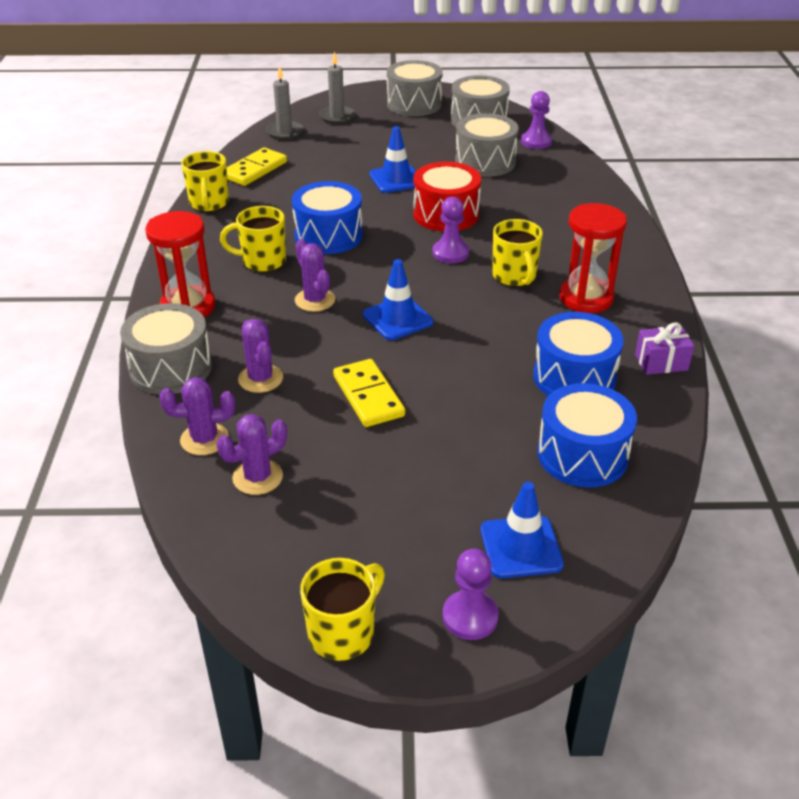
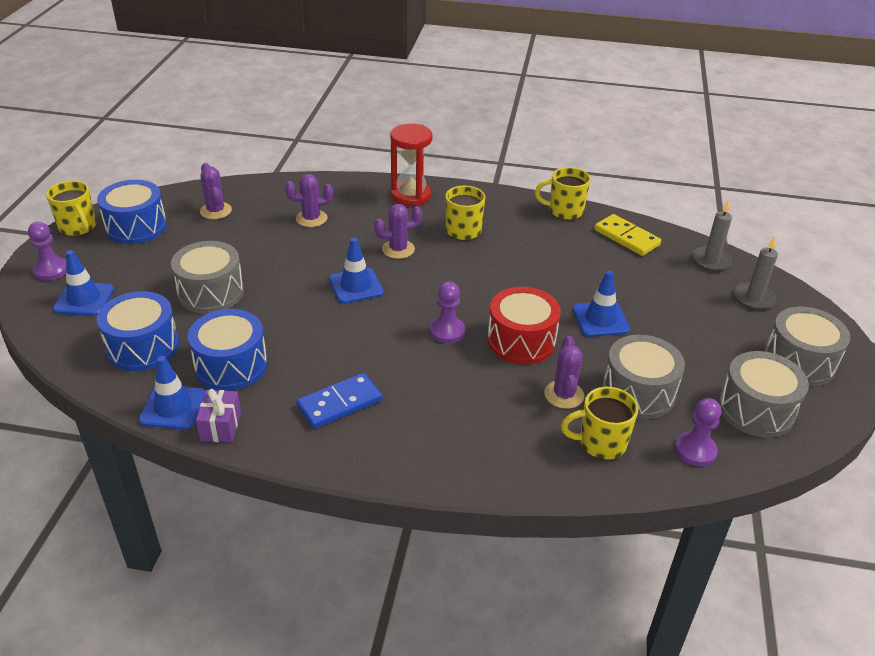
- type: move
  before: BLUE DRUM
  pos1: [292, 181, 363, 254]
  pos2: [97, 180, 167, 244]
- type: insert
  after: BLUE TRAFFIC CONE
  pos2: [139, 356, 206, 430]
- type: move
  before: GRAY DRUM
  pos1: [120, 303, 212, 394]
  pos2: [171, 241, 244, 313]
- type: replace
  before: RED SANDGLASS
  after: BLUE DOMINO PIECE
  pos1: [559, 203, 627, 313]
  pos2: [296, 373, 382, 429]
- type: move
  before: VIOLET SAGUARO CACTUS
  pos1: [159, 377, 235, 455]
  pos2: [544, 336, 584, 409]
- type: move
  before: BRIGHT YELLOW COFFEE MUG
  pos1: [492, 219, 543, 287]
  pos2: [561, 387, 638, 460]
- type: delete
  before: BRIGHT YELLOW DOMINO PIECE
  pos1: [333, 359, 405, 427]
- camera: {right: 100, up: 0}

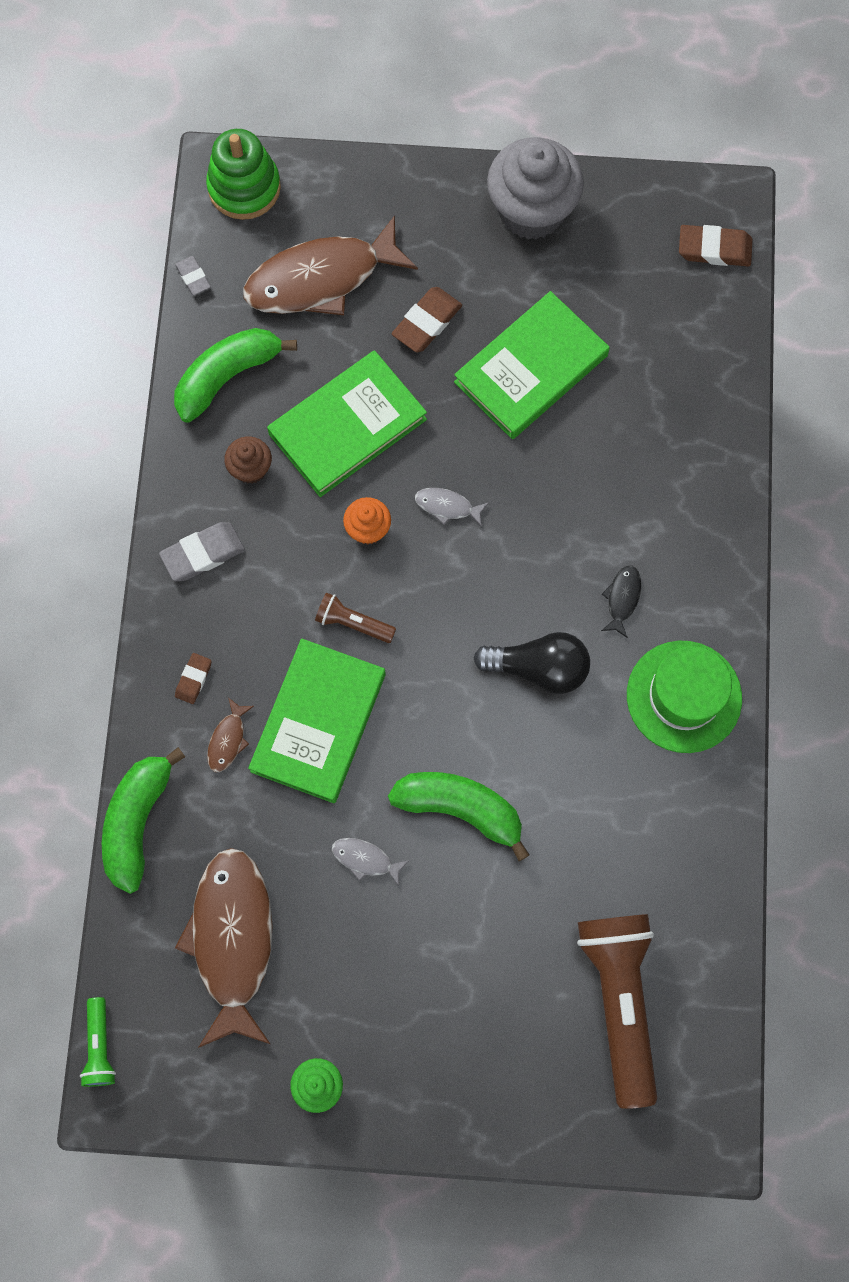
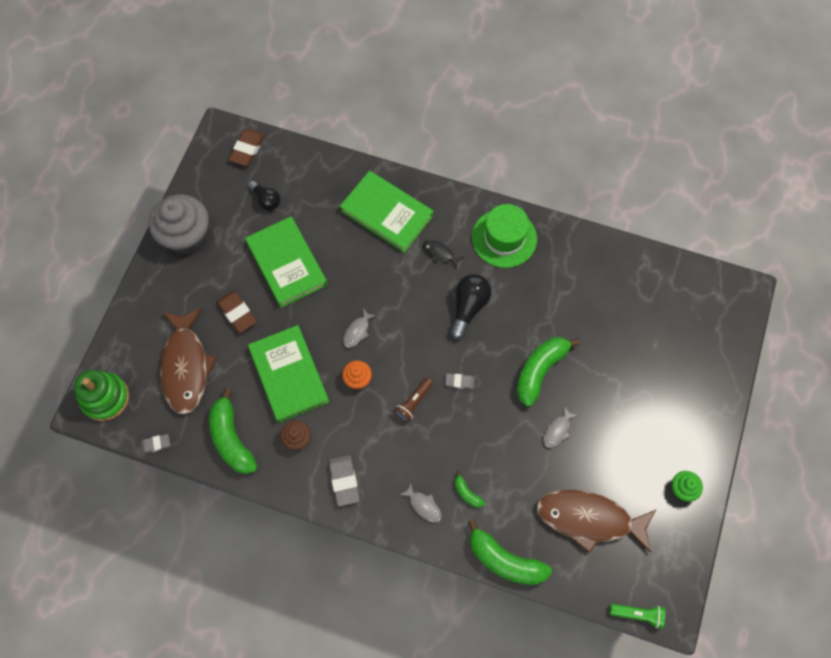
- type: insert
  after: BLACK LIGHTBULB
  pos2: [248, 181, 281, 211]
- type: move
  before: GREEN HARDCOVER
  pos1: [248, 639, 386, 803]
  pos2: [340, 171, 433, 253]
- type: replace
  before: BROWN GUM ERASER
  after: GRAY FISH FIGURE
  pos1: [175, 653, 212, 704]
  pos2: [399, 483, 441, 522]
- type: insert
  after: GRAY GUM ERASER
  pos2: [445, 373, 474, 389]
- type: replace
  before: BROWN FISH FIGURE
  after: GREEN TOY BANANA
  pos1: [207, 697, 254, 772]
  pos2: [454, 471, 485, 508]
- type: delete
  before: BROWN TORCH
  pos1: [577, 914, 657, 1109]
- camera: {right: -75, up: -5}

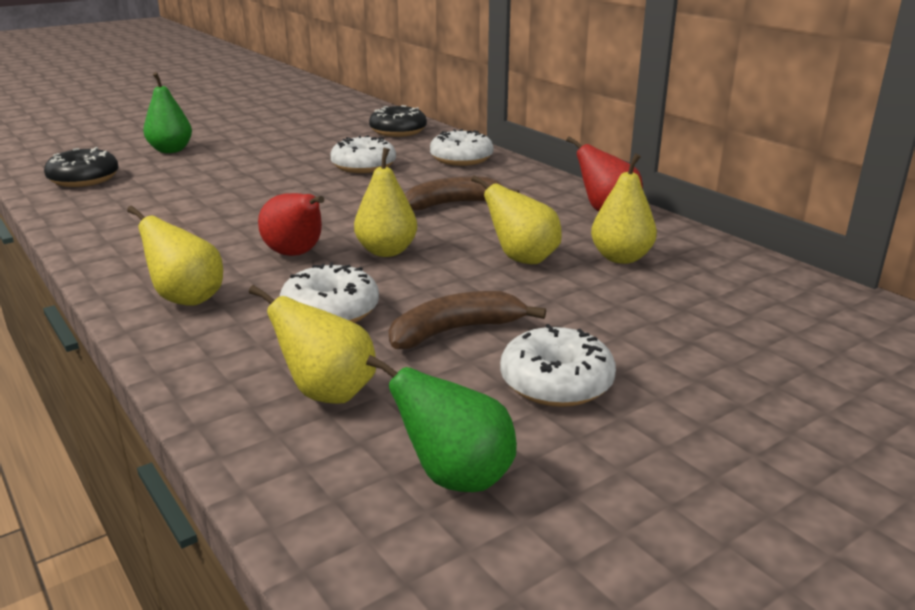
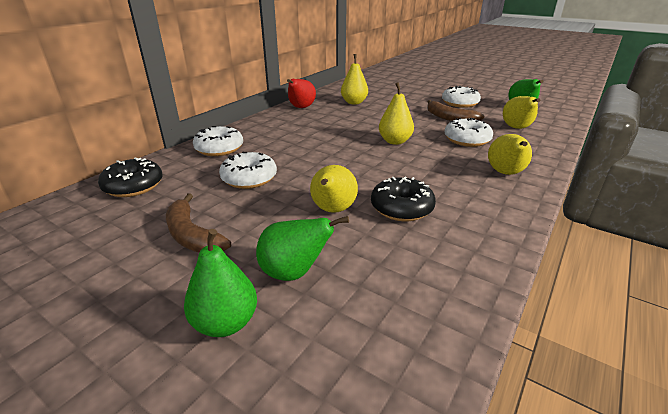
- type: move
  before: BROWN TOY BANANA
  pos1: [405, 177, 520, 210]
  pos2: [166, 193, 231, 253]
- type: insert
  after: GREEN PEAR FRUIT
  pos2: [256, 216, 349, 281]
- type: move
  before: BRIGHT YELLOW PEAR FRUIT
  pos1: [471, 175, 562, 264]
  pos2: [310, 165, 358, 213]
- type: move
  before: BLACK DOUGHNUT
  pos1: [44, 147, 118, 187]
  pos2: [371, 177, 436, 221]
- type: delete
  before: RED PEAR FRUIT
  pos1: [258, 193, 324, 256]
- camera: {right: -110, up: 5}

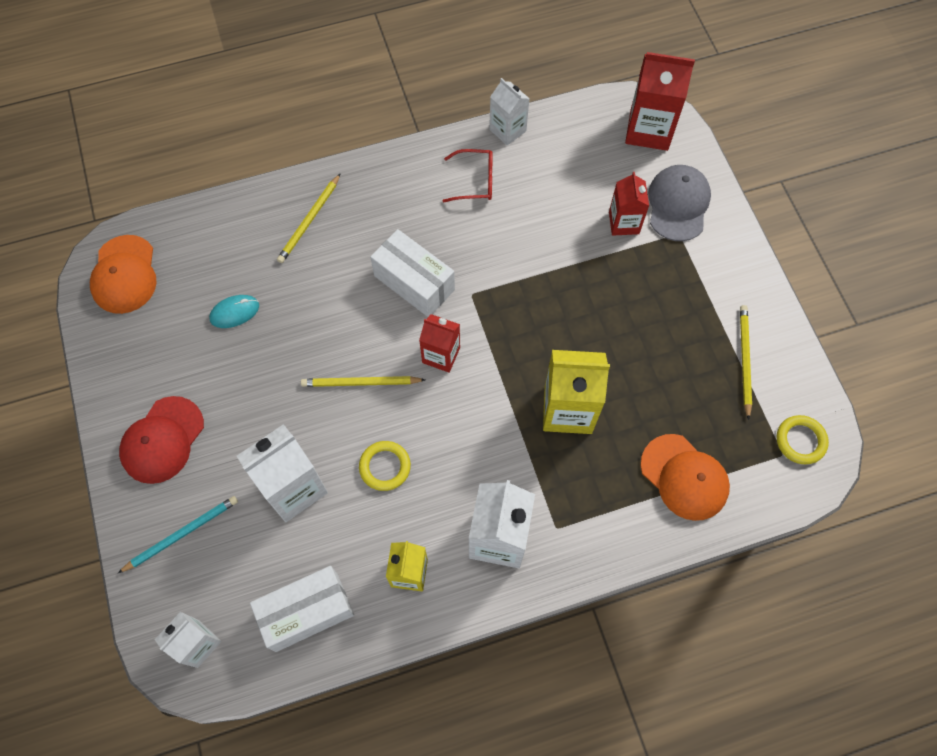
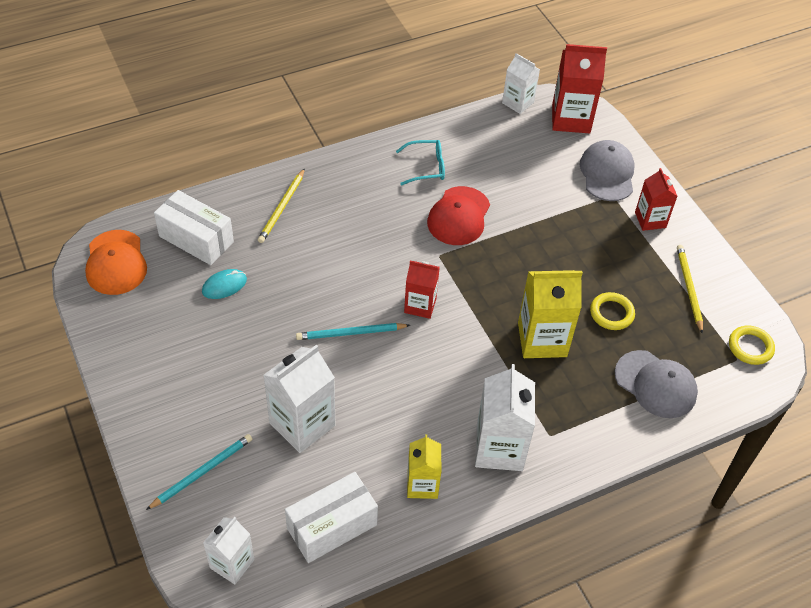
- type: move
  before: WHITE PARCEL
  pos1: [370, 229, 455, 317]
  pos2: [154, 190, 234, 265]
- type: recolor
  before: BRIGHT YELLOW WOODEN PENCIL
  after: TEAL WOODEN PENCIL
  pos1: [301, 376, 425, 387]
  pos2: [296, 323, 410, 340]
- type: recolor
  before: RED EYEGLASSES
  after: TEAL EYEGLASSES
  pos1: [443, 149, 493, 202]
  pos2: [396, 140, 445, 185]
- type: move
  before: RED PEAKED CAP
  pos1: [119, 396, 204, 484]
  pos2: [427, 186, 490, 245]
- type: move
  before: WHITE MILK CARTON
  pos1: [489, 78, 530, 145]
  pos2: [502, 53, 540, 114]
- type: move
  before: BRIGHT YELLOW RING
  pos1: [359, 441, 411, 491]
  pos2: [590, 292, 635, 330]
- type: recolor
  before: BRIGHT ORANGE PEAKED CAP
  after: GRAY PEAKED CAP
  pos1: [640, 434, 730, 521]
  pos2: [615, 350, 698, 418]
- type: move
  before: RED MILK CARTON
  pos1: [609, 172, 649, 236]
  pos2: [635, 168, 677, 231]
- camera: {right: -10, up: -15}

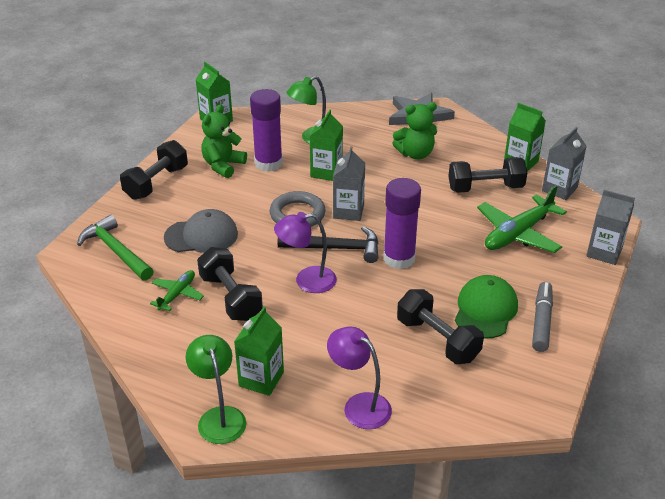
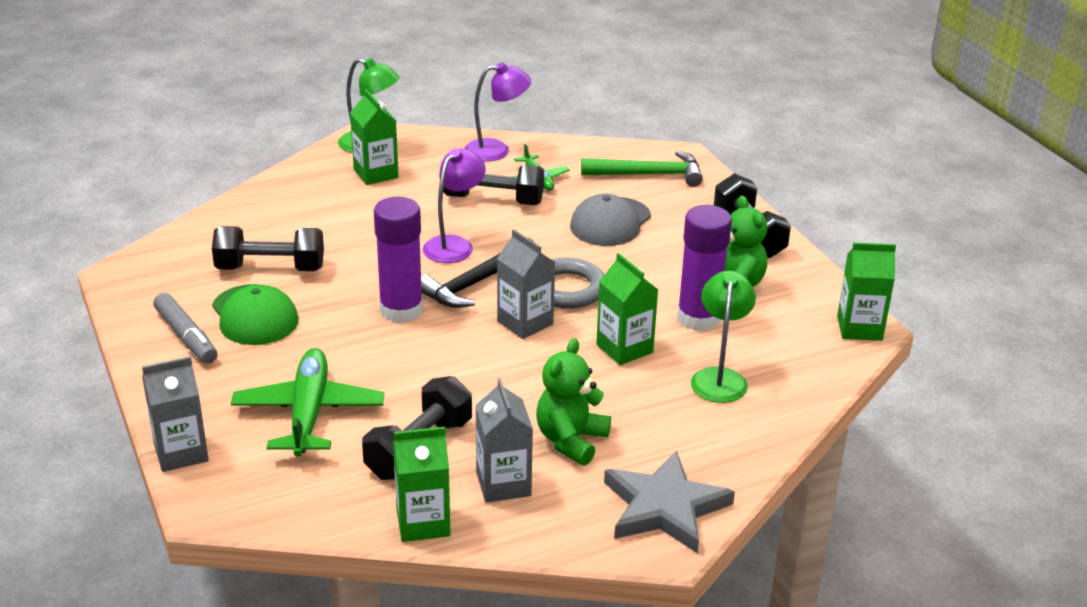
- type: move
  before: VIOLET DESK LAMP
  pos1: [327, 326, 392, 429]
  pos2: [464, 63, 531, 161]
- type: move
  before: GRAY MILK CARTON
  pos1: [542, 127, 587, 200]
  pos2: [475, 378, 533, 503]
- camera: {right: 130, up: -5}

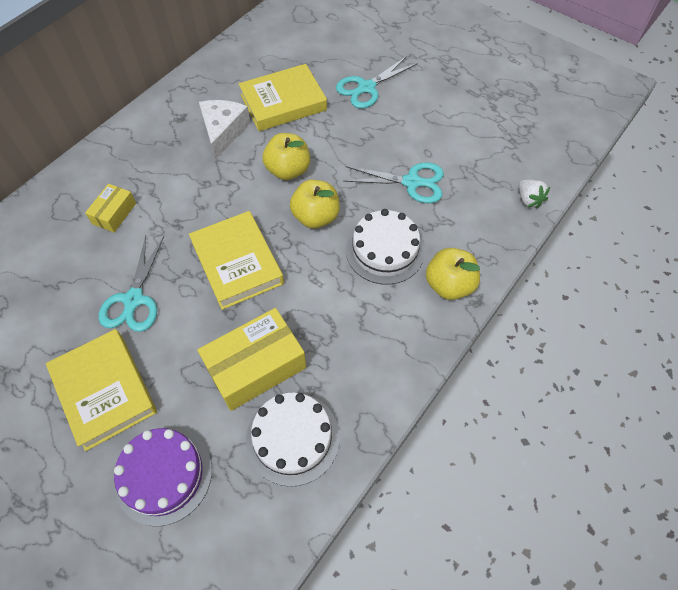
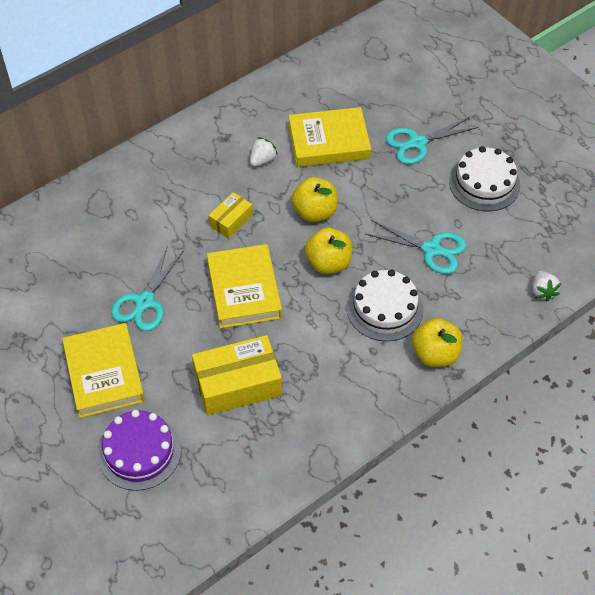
- type: move
  before: BRIGHT YELLOW PARCEL
  pos1: [85, 184, 136, 232]
  pos2: [208, 192, 253, 238]
- type: replace
  before: WHITE PIECE OF CHEESE
  after: WHITE STRAWBERRY
  pos1: [199, 100, 250, 160]
  pos2: [250, 137, 278, 167]
- type: move
  before: WHITE GATEAU
  pos1: [246, 392, 340, 487]
  pos2: [449, 146, 520, 211]
- camera: {right: 15, up: -5}

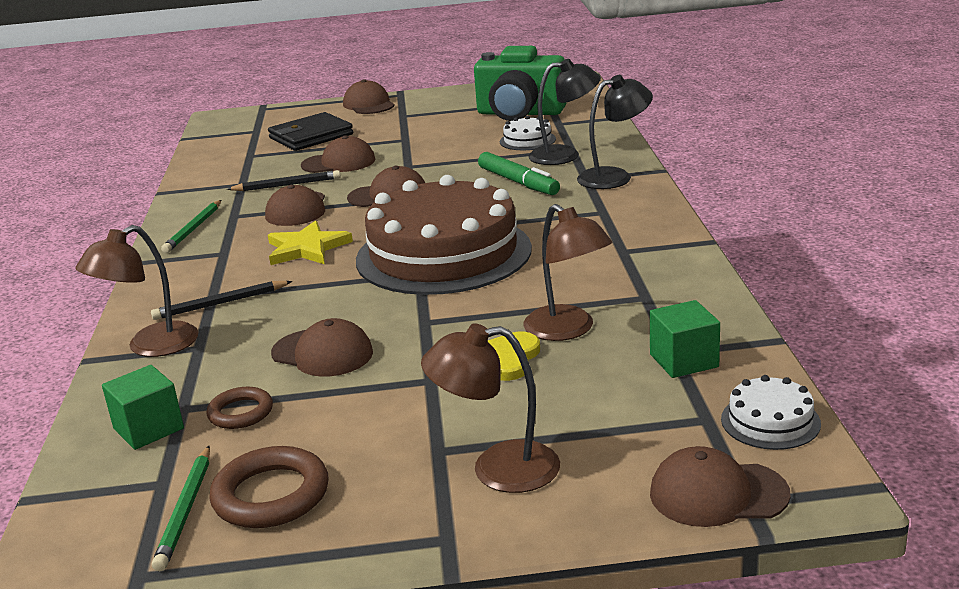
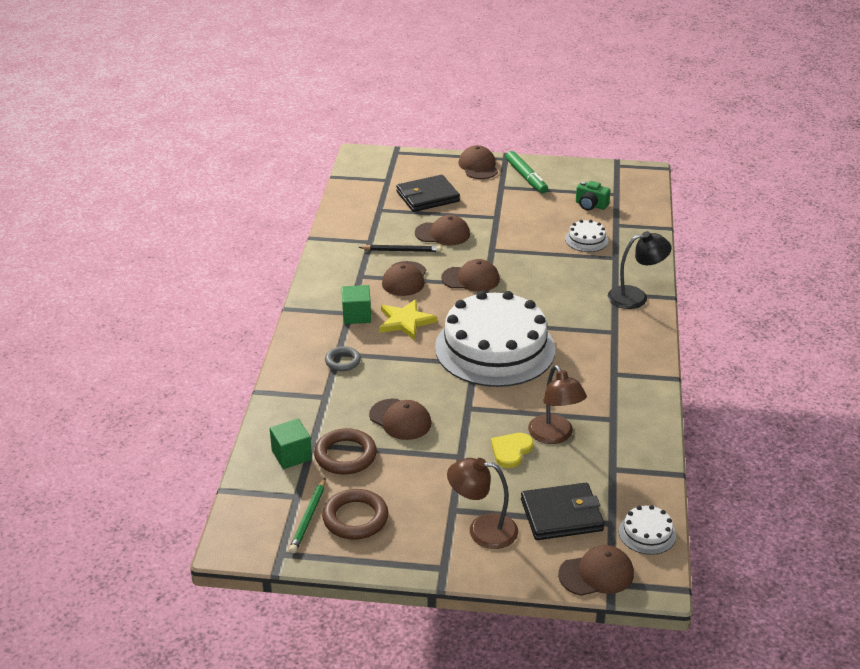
- type: resize
  before: BROWN RING
  pos1: [206, 387, 273, 429]
  pos2: [314, 428, 377, 475]
  scale: 1.59
- type: replace
  before: BLACK WOODEN PENCIL
  after: GRAY RING
  pos1: [151, 281, 292, 320]
  pos2: [325, 346, 361, 371]
- type: move
  before: GREEN CUBE
  pos1: [650, 300, 720, 378]
  pos2: [342, 285, 371, 324]
- type: recolor
  before: BROWN GATEAU
  after: WHITE GATEAU
  pos1: [356, 175, 532, 295]
  pos2: [435, 291, 556, 387]
- type: move
  before: GREEN MARKER
  pos1: [478, 152, 560, 195]
  pos2: [506, 151, 548, 194]
- type: insert
  after: BLACK BILLFOLD
  pos2: [521, 483, 605, 540]
- type: rotate
  before: BROWN PEAKED CAP
  pos1: [650, 446, 790, 527]
  pos2: [558, 545, 634, 596]
  turn: 150
- type: resize
  before: GREEN COMPACT CAMERA
  pos1: [474, 46, 567, 121]
  pos2: [576, 181, 610, 211]
  scale: 0.47
- type: delete
  before: BROWN DESK LAMP
  pos1: [75, 225, 198, 357]
- type: delete
  before: GREEN WOODEN PENCIL
  pos1: [161, 200, 221, 253]
- type: delete
  before: BLACK DESK LAMP
  pos1: [529, 59, 601, 165]
- camera: {right: 10, up: 10}

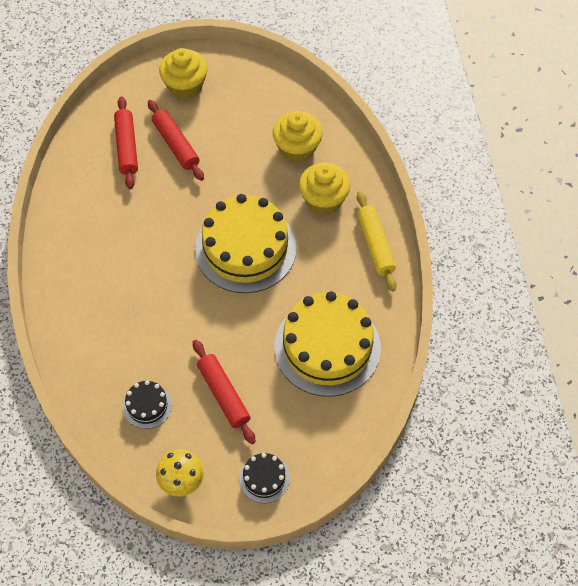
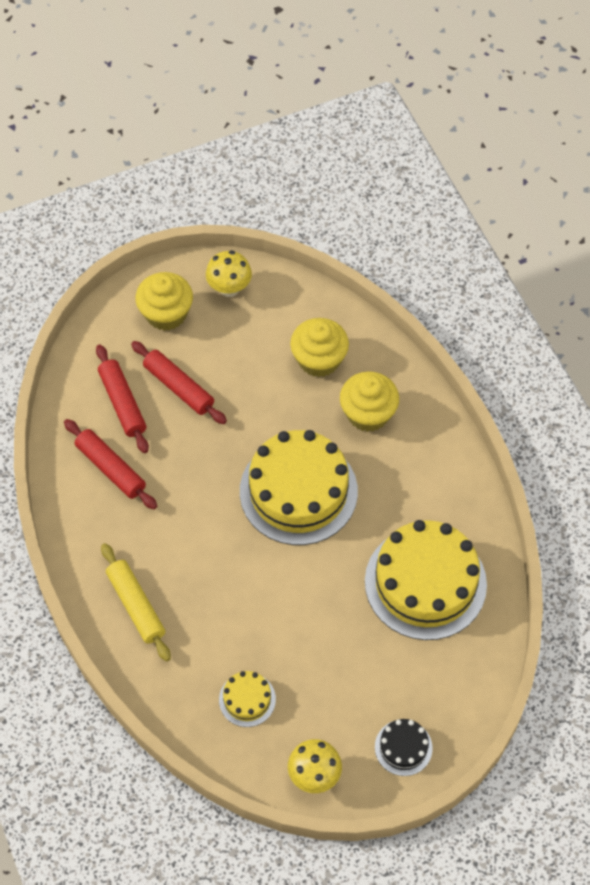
- type: move
  before: RED PASTRY ROLLER
  pos1: [193, 340, 255, 444]
  pos2: [64, 419, 157, 509]
- type: move
  before: BRIGHT YELLOW PASTRY ROLLER
  pos1: [357, 191, 397, 291]
  pos2: [101, 543, 171, 661]
- type: insert
  after: BRIGHT YELLOW FUNGUS
  pos2: [206, 251, 252, 297]
- type: recolor
  before: BLACK GATEAU
  after: BRIGHT YELLOW GATEAU
  pos1: [123, 380, 172, 429]
  pos2: [219, 671, 276, 727]
- camera: {right: -15, up: 0}

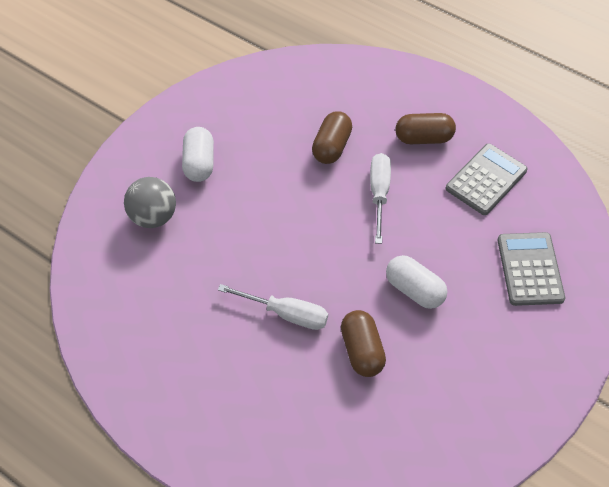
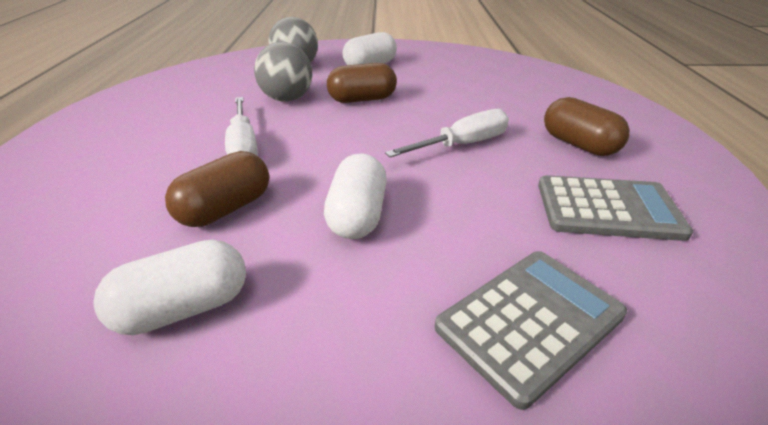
- type: insert
  after: WHITE PILL
  pos2: [93, 240, 246, 335]
- type: insert
  after: GRAY SPHERE
  pos2: [254, 42, 313, 102]
- type: move
  before: BROWN PILL
  pos1: [312, 111, 352, 164]
  pos2: [327, 63, 397, 103]
- camera: {right: 55, up: -20}

